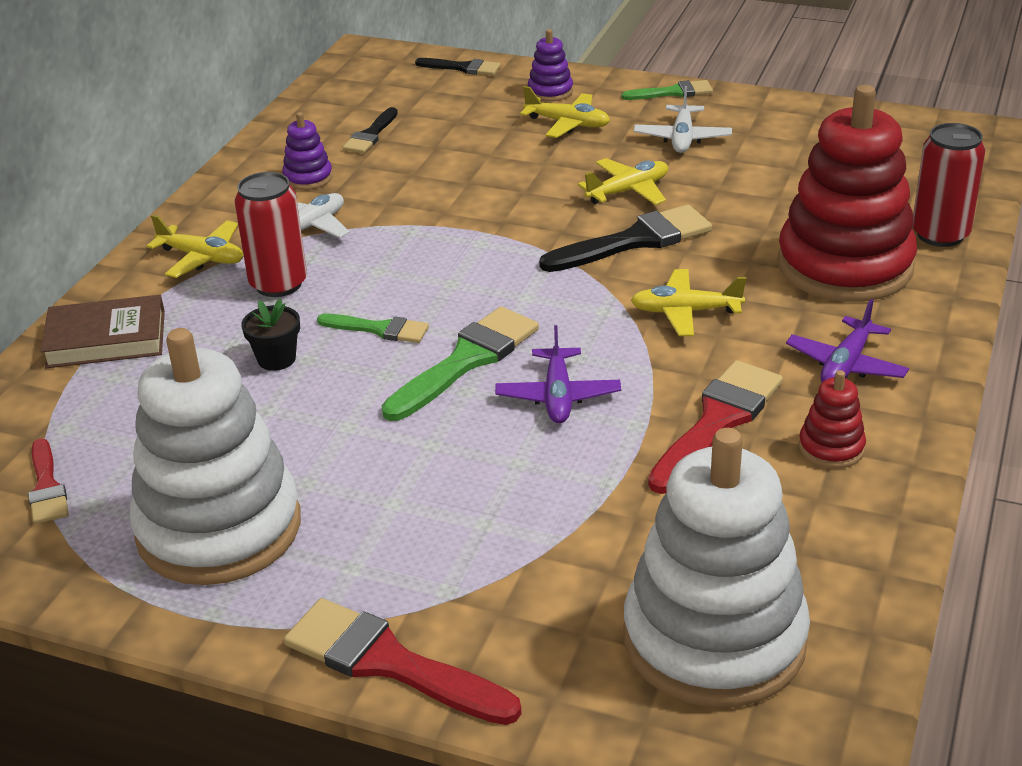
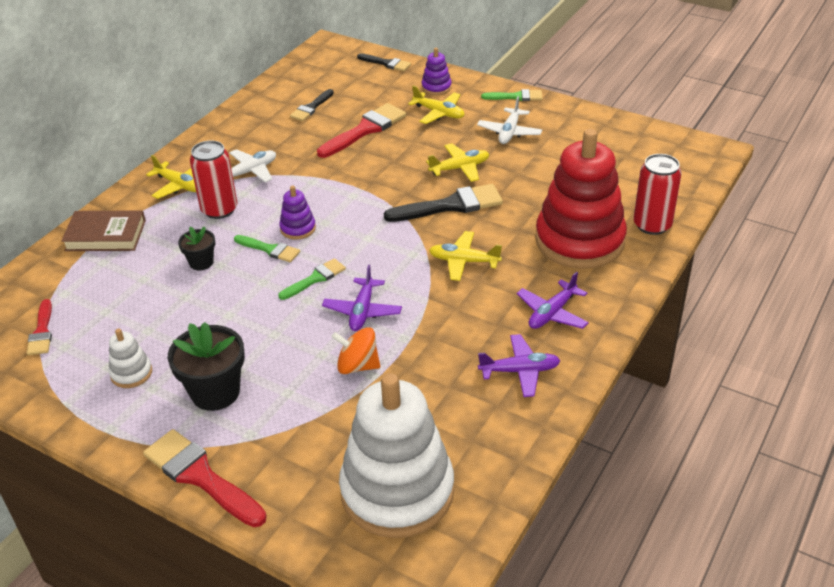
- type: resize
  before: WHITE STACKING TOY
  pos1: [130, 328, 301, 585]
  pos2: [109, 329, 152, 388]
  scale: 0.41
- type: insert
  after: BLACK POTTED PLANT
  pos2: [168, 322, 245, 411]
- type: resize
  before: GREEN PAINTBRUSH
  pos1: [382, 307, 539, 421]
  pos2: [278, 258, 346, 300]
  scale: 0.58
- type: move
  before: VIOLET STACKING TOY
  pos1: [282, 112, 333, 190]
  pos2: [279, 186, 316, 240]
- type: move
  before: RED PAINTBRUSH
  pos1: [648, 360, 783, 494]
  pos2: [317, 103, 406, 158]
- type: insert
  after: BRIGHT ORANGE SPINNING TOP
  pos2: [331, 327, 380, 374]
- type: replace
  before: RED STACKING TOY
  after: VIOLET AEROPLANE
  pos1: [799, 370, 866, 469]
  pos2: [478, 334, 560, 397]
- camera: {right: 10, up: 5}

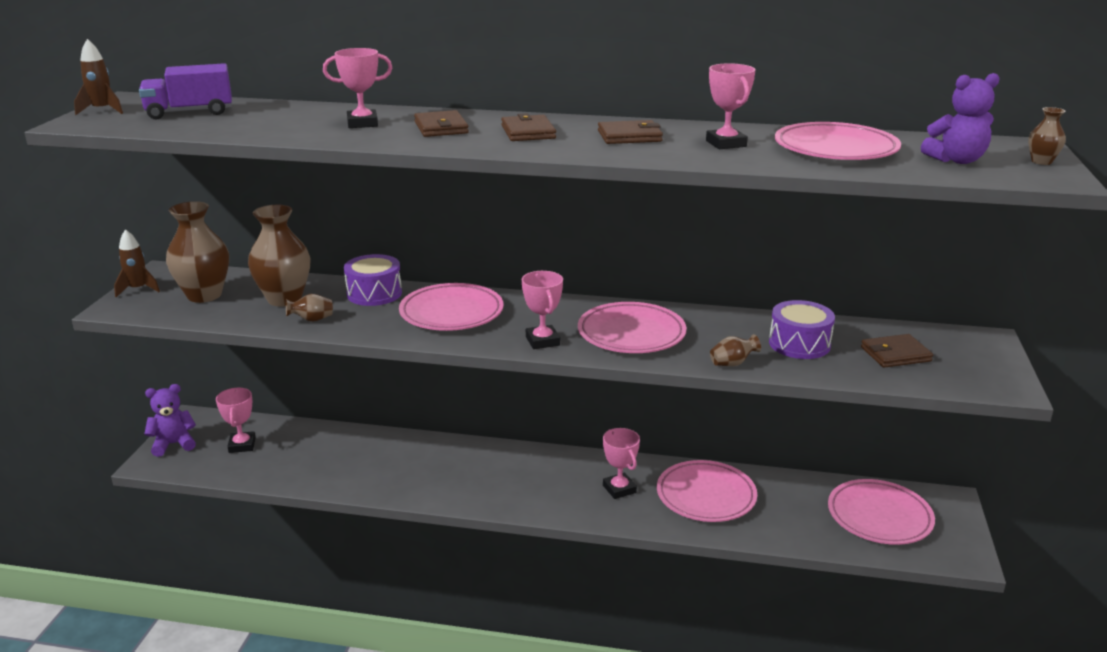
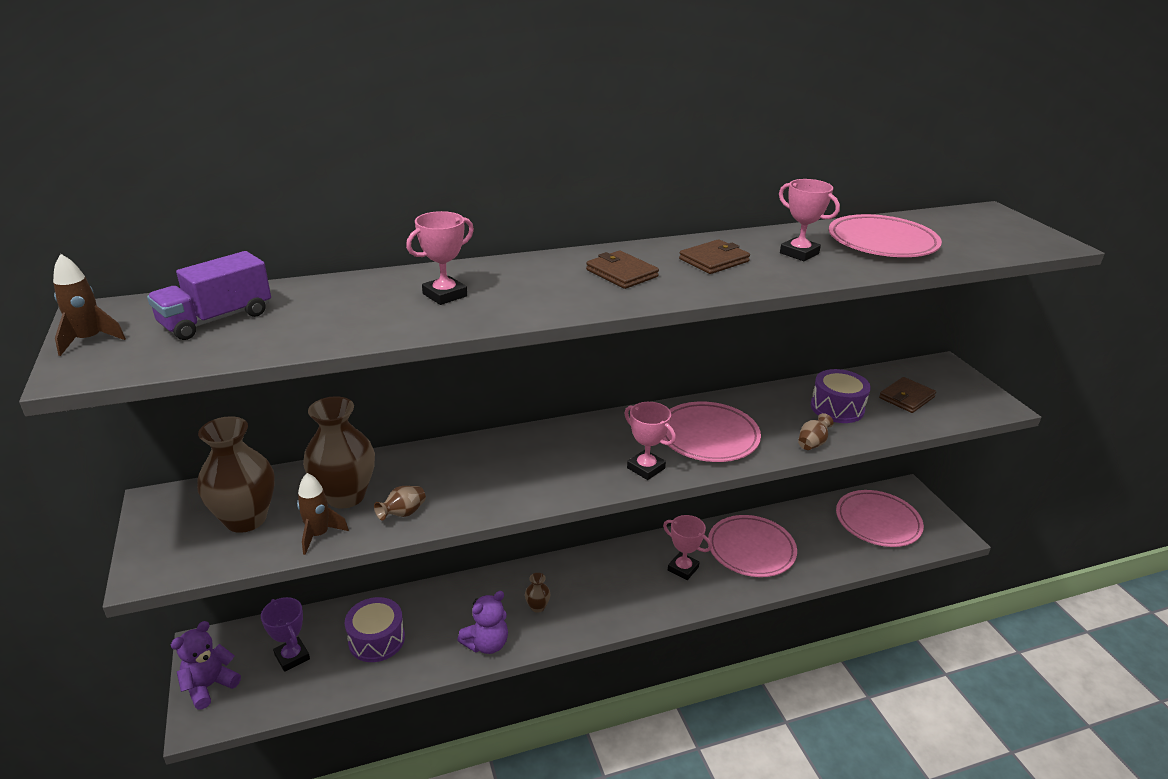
- type: recolor
  before: PINK TROPHY
  after: VIOLET TROPHY
  pos1: [216, 388, 256, 453]
  pos2: [261, 597, 310, 672]
- type: move
  before: BROWN ROCKET
  pos1: [114, 229, 160, 297]
  pos2: [297, 473, 349, 555]
- type: move
  before: VIOLET DRUM
  pos1: [344, 254, 402, 306]
  pos2: [345, 597, 405, 662]
- type: move
  before: VIOLET TEDDY
  pos1: [921, 73, 1000, 164]
  pos2: [457, 591, 508, 654]
- type: move
  before: BROWN FLOWER VASE
  pos1: [1028, 107, 1066, 165]
  pos2: [525, 573, 551, 613]
- type: delete
  before: PINK PLATE
  pos1: [399, 283, 504, 331]
- type: delete
  before: BROWN BILLFOLD
  pos1: [414, 110, 469, 137]
- camera: {right: -30, up: 5}

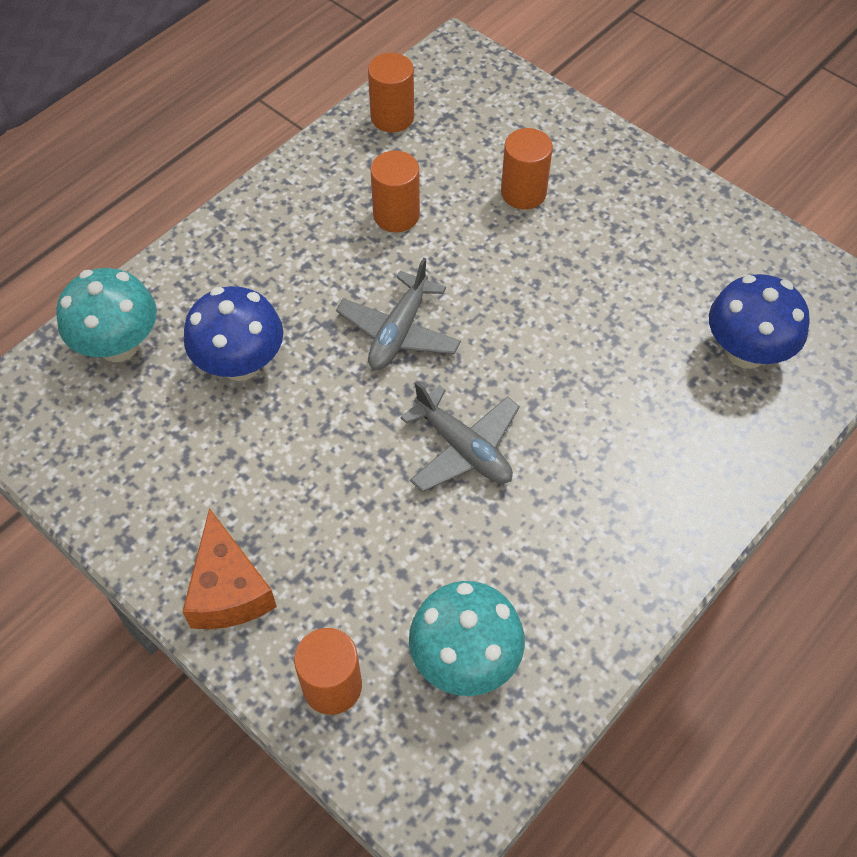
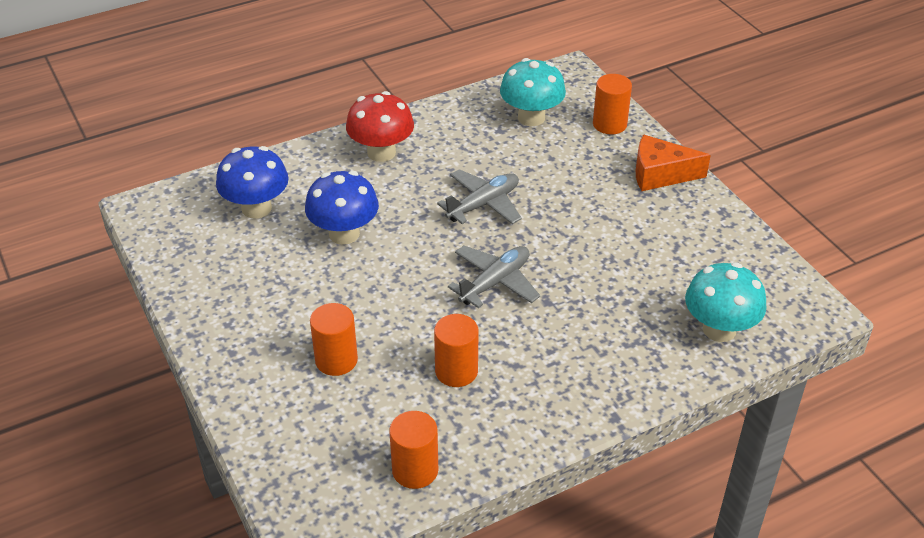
- type: move
  before: BLUE FUNGUS
  pos1: [184, 286, 283, 381]
  pos2: [305, 171, 379, 245]
- type: insert
  after: RED FUNGUS
  pos2: [346, 91, 414, 162]
- type: rotate
  before: GRAY AEROPLANE
  pos1: [400, 381, 520, 492]
  pos2: [437, 169, 522, 224]
  turn: 75
- type: rotate
  before: BRIGHT ORANGE PIECE OF CHEESE
  pos1: [182, 508, 277, 629]
  pos2: [636, 135, 711, 191]
  turn: -90
- camera: {right: -160, up: -15}

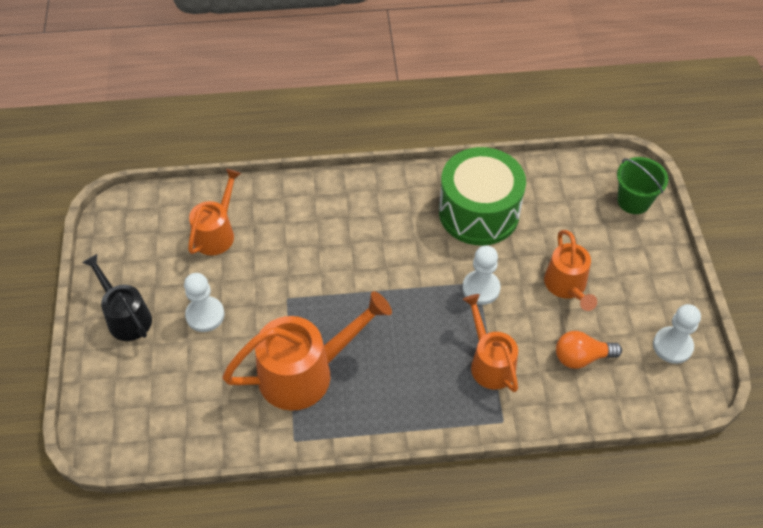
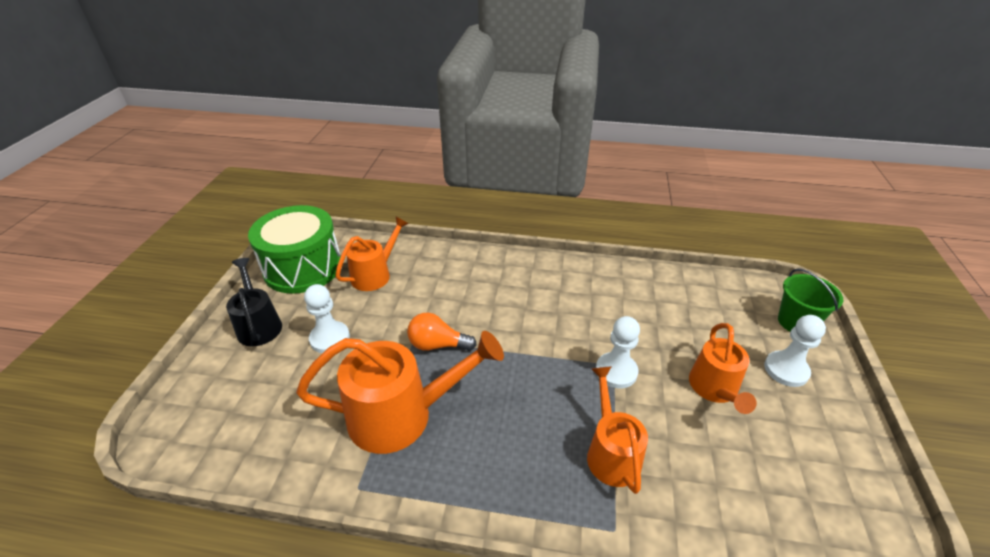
- type: move
  before: GREEN DRUM
  pos1: [439, 147, 526, 246]
  pos2: [248, 205, 341, 294]
- type: move
  before: BRIGHT ORANGE LIGHTBULB
  pos1: [556, 331, 622, 369]
  pos2: [407, 313, 477, 351]
- type: move
  before: WHITE CHESS PAWN
  pos1: [653, 304, 701, 364]
  pos2: [764, 315, 826, 387]
- camera: {right: 15, up: -15}

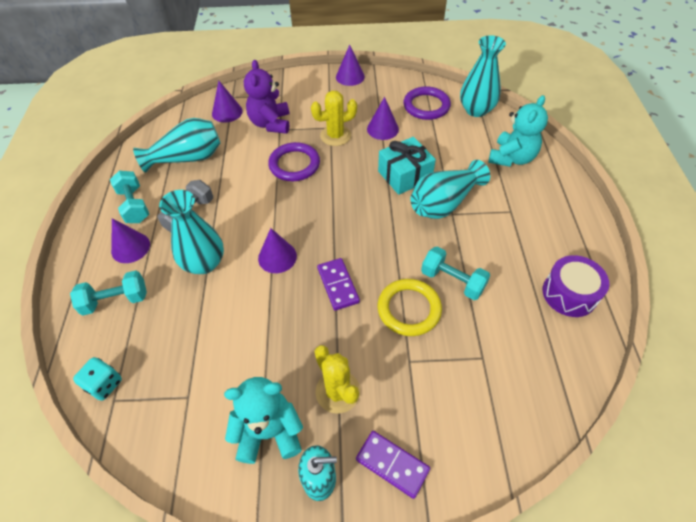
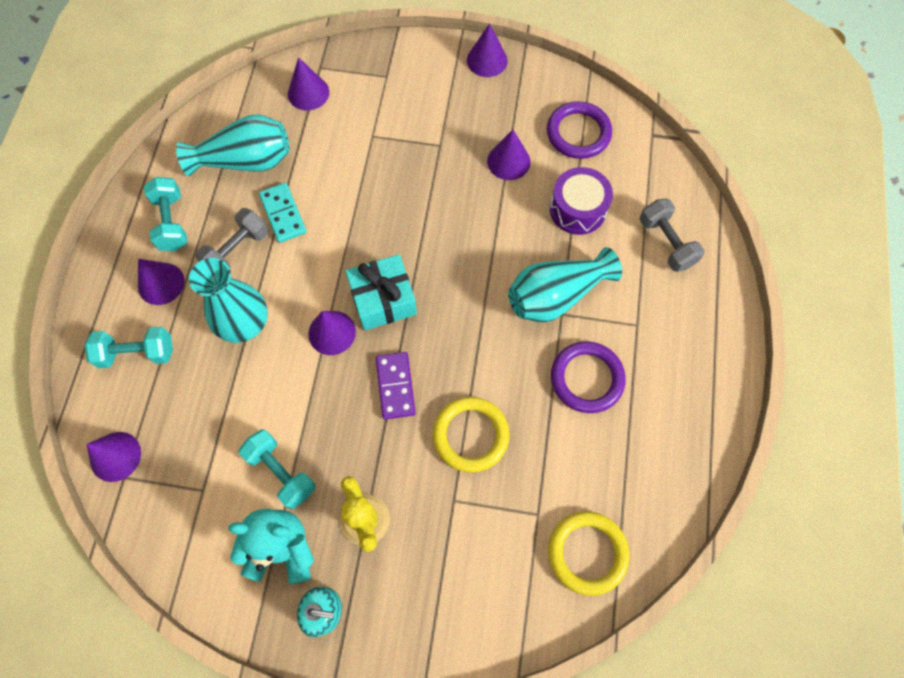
- type: replace
  before: TEAL DIE
  after: VIOLET CONE
  pos1: [73, 357, 122, 401]
  pos2: [87, 432, 141, 482]
- type: move
  before: TEAL FREE WEIGHT
  pos1: [421, 247, 490, 300]
  pos2: [238, 429, 316, 509]
- type: insert
  after: TEAL DOMINO PIECE
  pos2: [259, 183, 307, 243]
- type: move
  before: TEAL PRESENT
  pos1: [378, 137, 436, 195]
  pos2: [346, 254, 417, 330]
- type: insert
  after: BRIGHT YELLOW RING
  pos2: [548, 511, 629, 596]
- type: move
  before: VIOLET DRUM
  pos1: [543, 255, 609, 317]
  pos2: [550, 167, 613, 235]
- type: move
  before: VIOLET RING
  pos1: [268, 142, 320, 181]
  pos2: [551, 341, 626, 413]
- type: replace
  before: TEAL TEDDY
  after: GRAY FREE WEIGHT
  pos1: [488, 95, 548, 167]
  pos2: [639, 198, 705, 272]
- type: delete
  before: VIOLET TEDDY
  pos1: [244, 60, 289, 134]
- type: delete
  before: BRIGHT YELLOW SAGUARO CACTUS
  pos1: [311, 91, 357, 146]
- type: delete
  before: VIOLET DOMINO PIECE
  pos1: [356, 431, 430, 499]
- type: delete
  before: TEAL FLOWER VASE
  pos1: [460, 35, 506, 117]
- camera: {right: 10, up: 15}

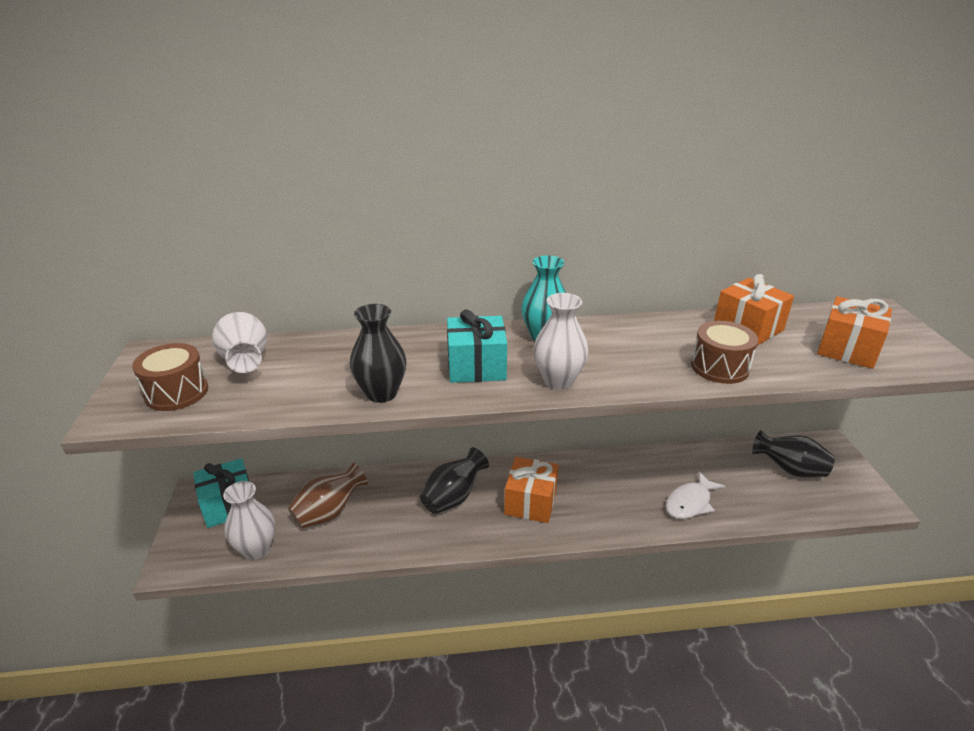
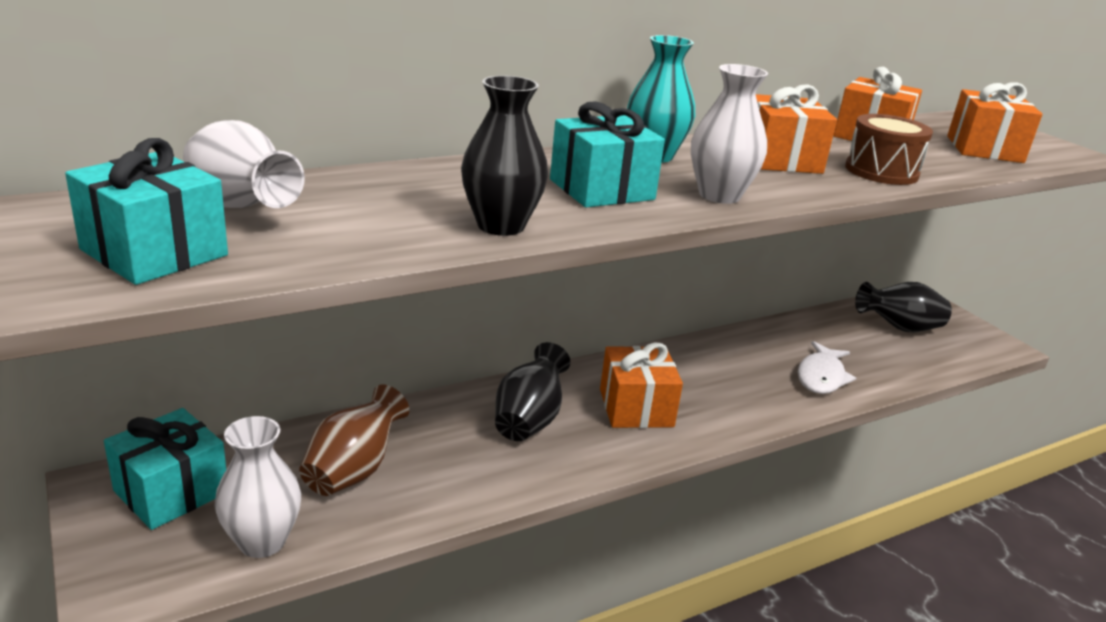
- type: replace
  before: BROWN DRUM
  after: TEAL PRESENT
  pos1: [132, 343, 208, 411]
  pos2: [65, 138, 228, 285]
- type: insert
  after: BRIGHT ORANGE PRESENT
  pos2: [756, 85, 837, 174]
- camera: {right: -25, up: -5}

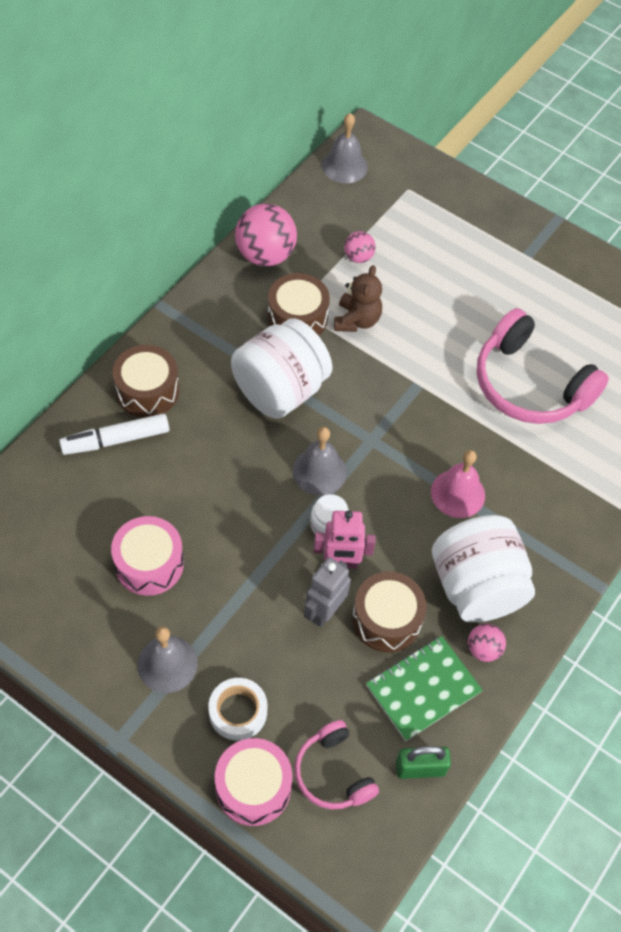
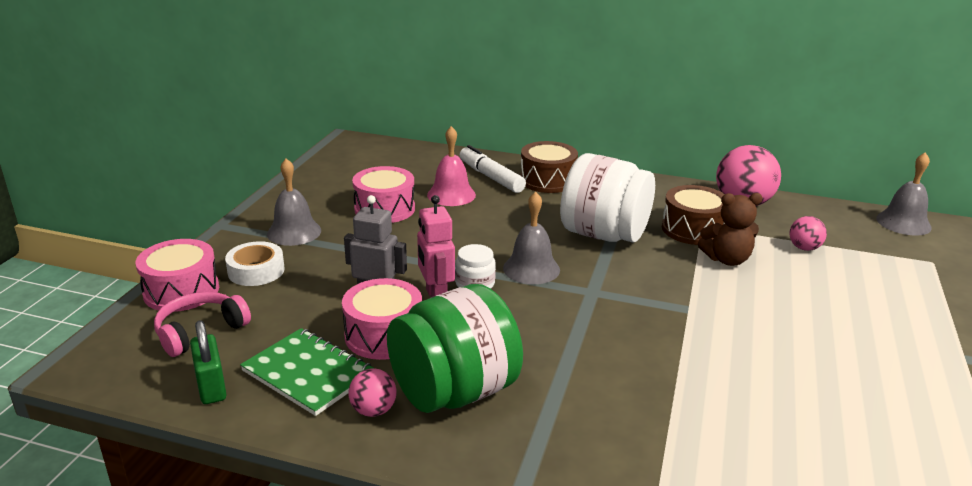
- type: recolor
  before: BROWN DRUM
  after: PINK DRUM
  pos1: [352, 571, 426, 652]
  pos2: [342, 278, 422, 360]
- type: recolor
  before: WHITE JAM JAR
  after: GREEN JAM JAR
  pos1: [432, 515, 535, 622]
  pos2: [387, 284, 523, 413]
- type: move
  before: PINK HAND BELL
  pos1: [431, 450, 485, 518]
  pos2: [427, 126, 476, 206]
- type: delete
  before: PINK HEADPHONES
  pos1: [477, 308, 609, 424]
- camera: {right: 75, up: -30}

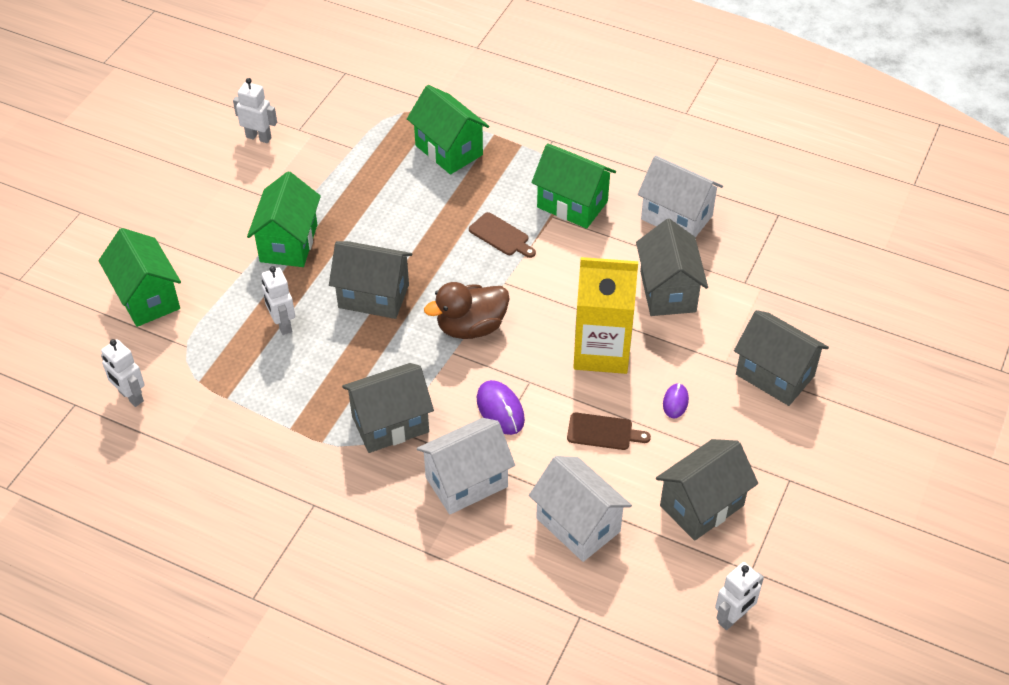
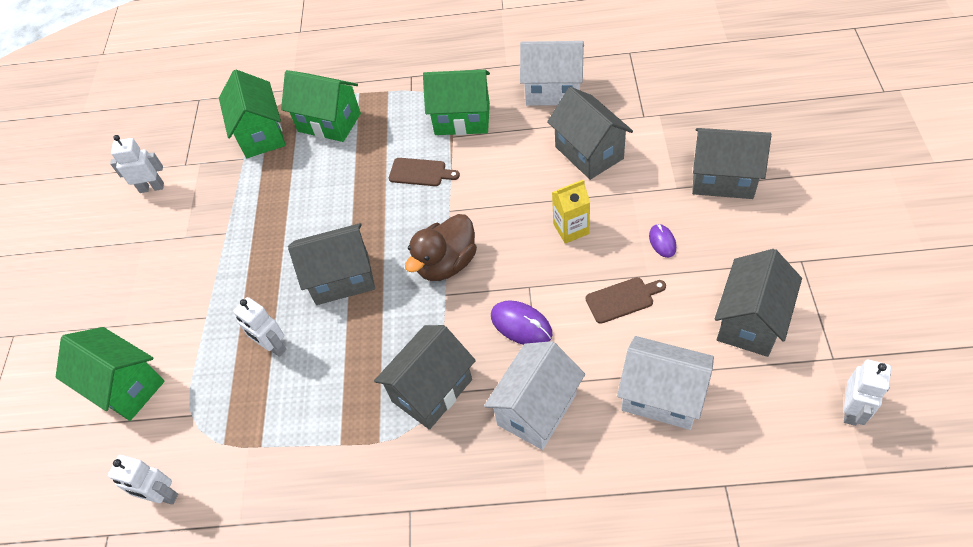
- type: move
  before: GREEN HOUSE
  pos1: [247, 171, 321, 267]
  pos2: [219, 69, 286, 158]
- type: resize
  before: BRIGHT YELLOW MILK CARTON
  pos1: [573, 257, 638, 374]
  pos2: [552, 179, 590, 244]
  scale: 0.53
- camera: {right: -20, up: 5}

